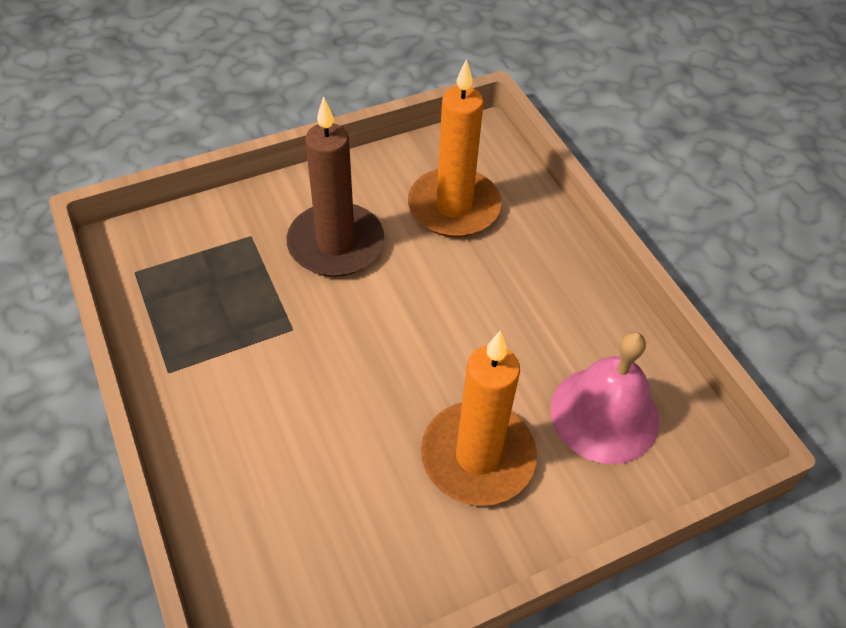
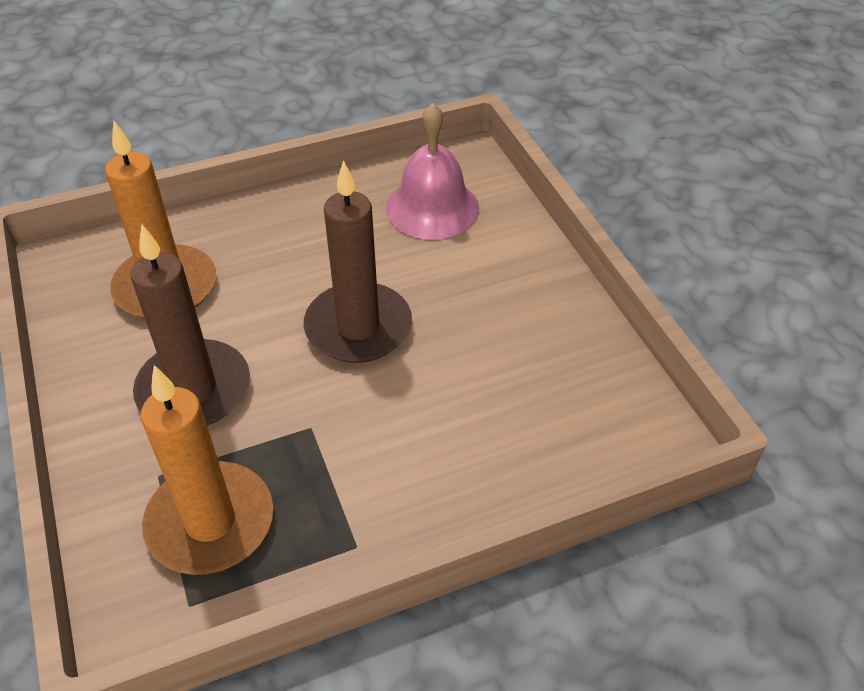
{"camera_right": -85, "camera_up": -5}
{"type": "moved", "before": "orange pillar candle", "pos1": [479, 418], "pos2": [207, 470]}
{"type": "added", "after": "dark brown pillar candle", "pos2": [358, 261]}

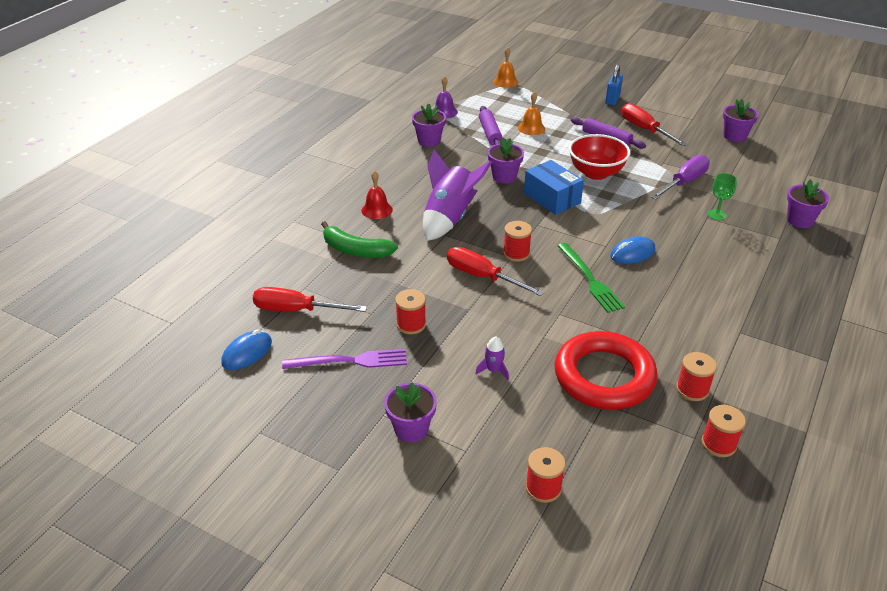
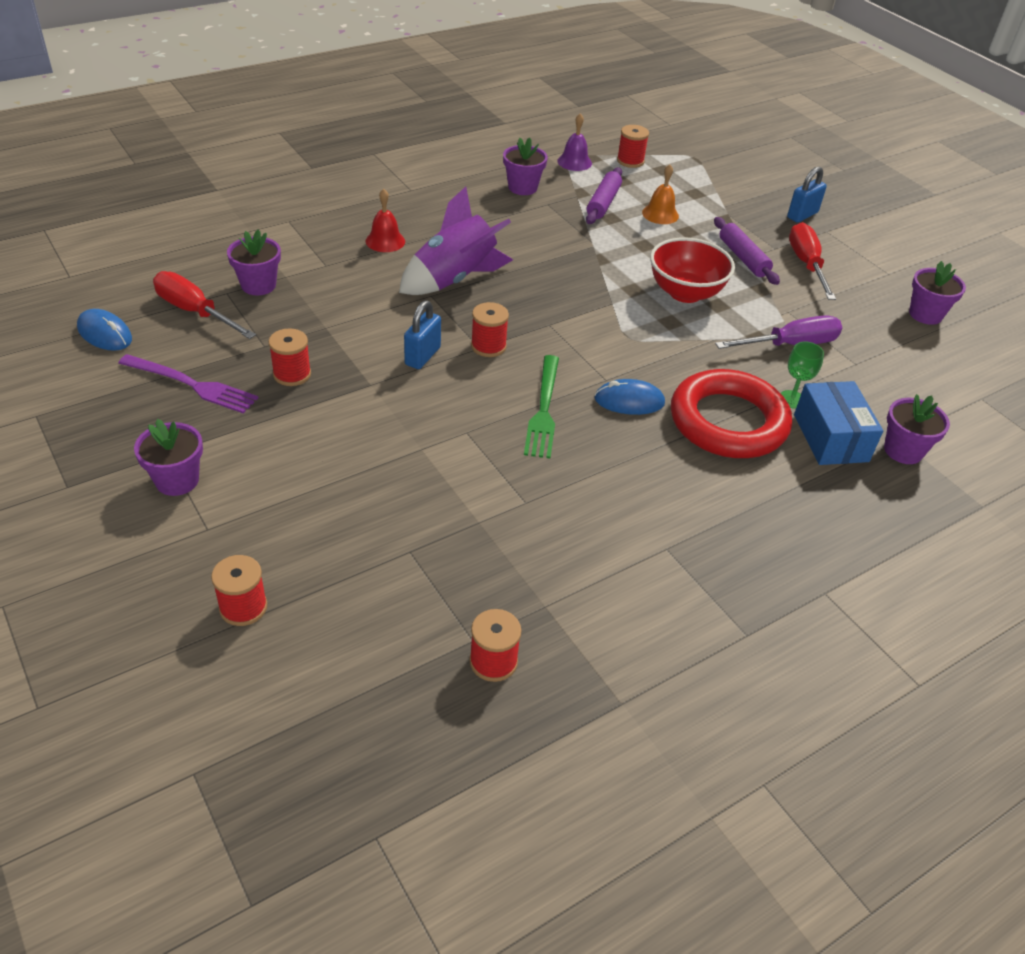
{"camera_right": 25, "camera_up": 5}
{"type": "removed", "before": "orange school bell", "pos1": [505, 67]}
{"type": "moved", "before": "violet plant pot", "pos1": [506, 161], "pos2": [254, 262]}
{"type": "moved", "before": "blue parcel", "pos1": [554, 187], "pos2": [838, 423]}
{"type": "removed", "before": "emerald banana fruit", "pos1": [359, 239]}
{"type": "replaced", "before": "red screwdriver", "after": "blue lock", "pos1": [496, 271], "pos2": [422, 334]}
{"type": "turned", "before": "blue computer mouse", "pos1": [246, 350], "pos2": [104, 330], "turn": 60}
{"type": "moved", "before": "red torus", "pos1": [606, 370], "pos2": [731, 413]}
{"type": "removed", "before": "violet toy rocket", "pos1": [492, 358]}
{"type": "moved", "before": "red spool", "pos1": [696, 376], "pos2": [633, 146]}

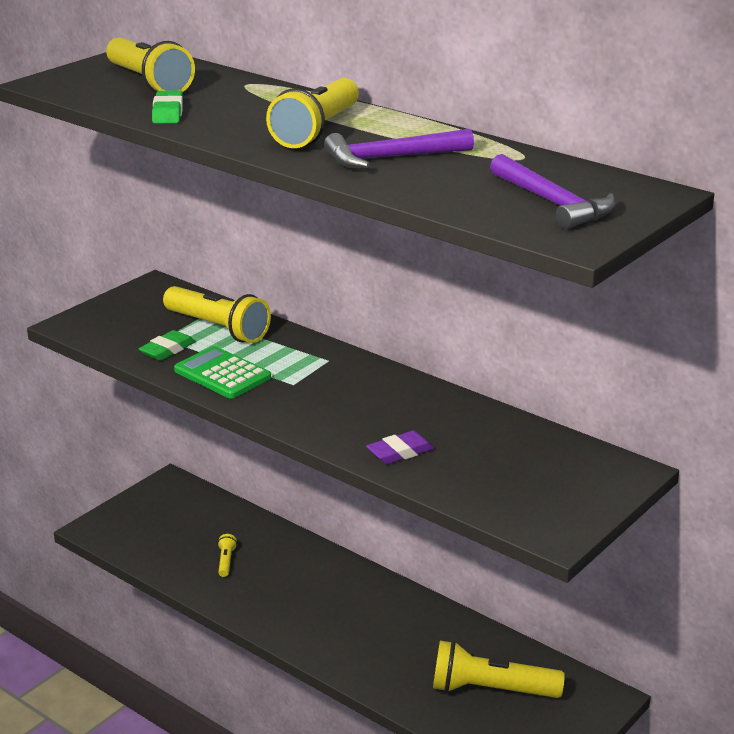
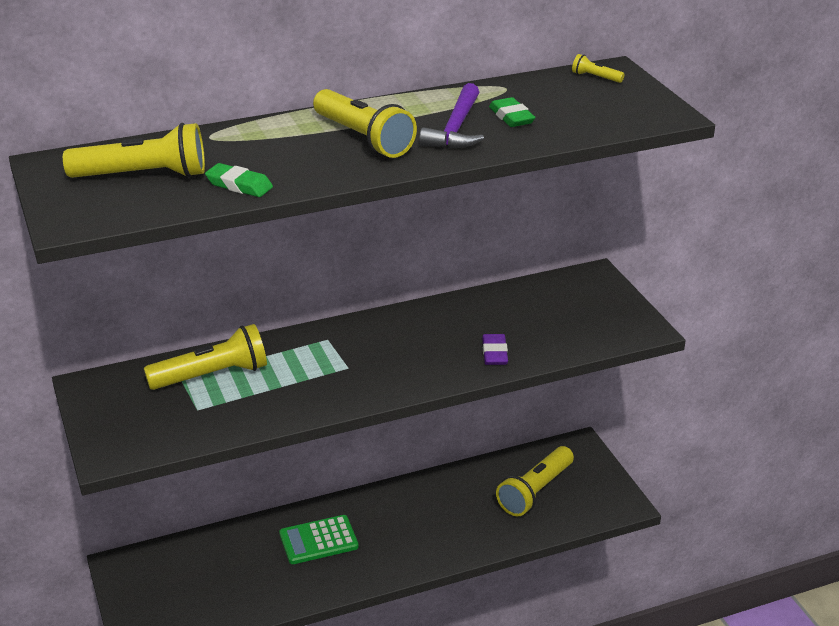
{"camera_right": -60, "camera_up": 5}
{"type": "removed", "before": "violet hammer", "pos1": [552, 191]}
{"type": "moved", "before": "emerald eraser", "pos1": [167, 345], "pos2": [512, 112]}
{"type": "moved", "before": "emerald pocket calculator", "pos1": [222, 372], "pos2": [319, 539]}
{"type": "moved", "before": "golden pocket torch", "pos1": [227, 555], "pos2": [598, 68]}

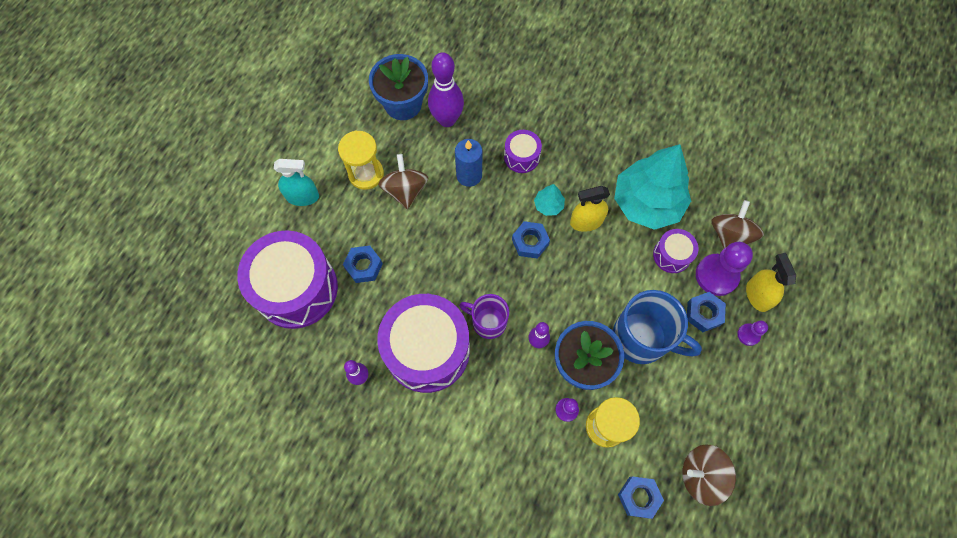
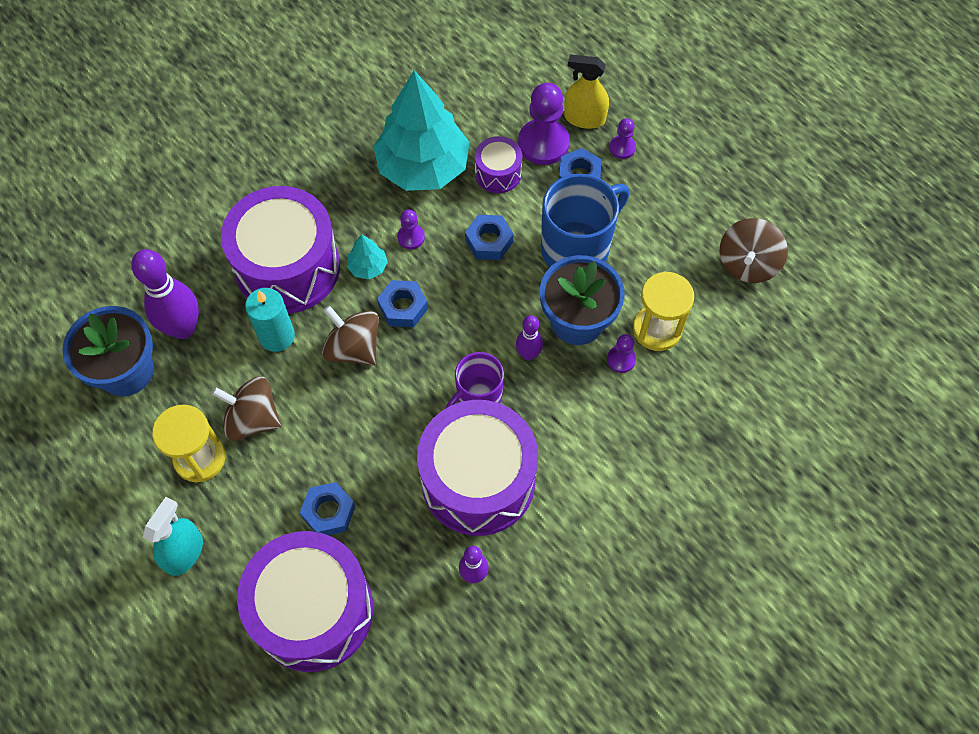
{"camera_right": -65, "camera_up": -5}
{"type": "resized", "before": "violet snare drum", "pos1": [523, 151], "pos2": [280, 250], "scale": 2.14}
{"type": "recoloured", "before": "blue pillar candle", "after": "turquoise pillar candle", "pos1": [468, 163], "pos2": [270, 320]}
{"type": "replaced", "before": "golden sprayer", "after": "violet pawn", "pos1": [590, 209], "pos2": [411, 229]}
{"type": "moved", "before": "dark brown spinning top", "pos1": [737, 224], "pos2": [350, 335]}
{"type": "moved", "before": "blue hexagon nut", "pos1": [641, 497], "pos2": [489, 237]}

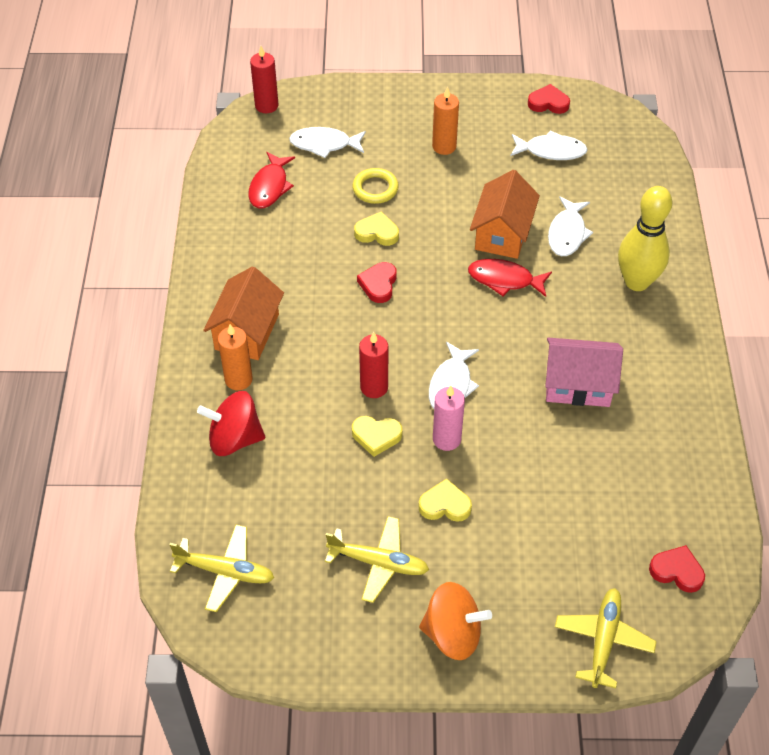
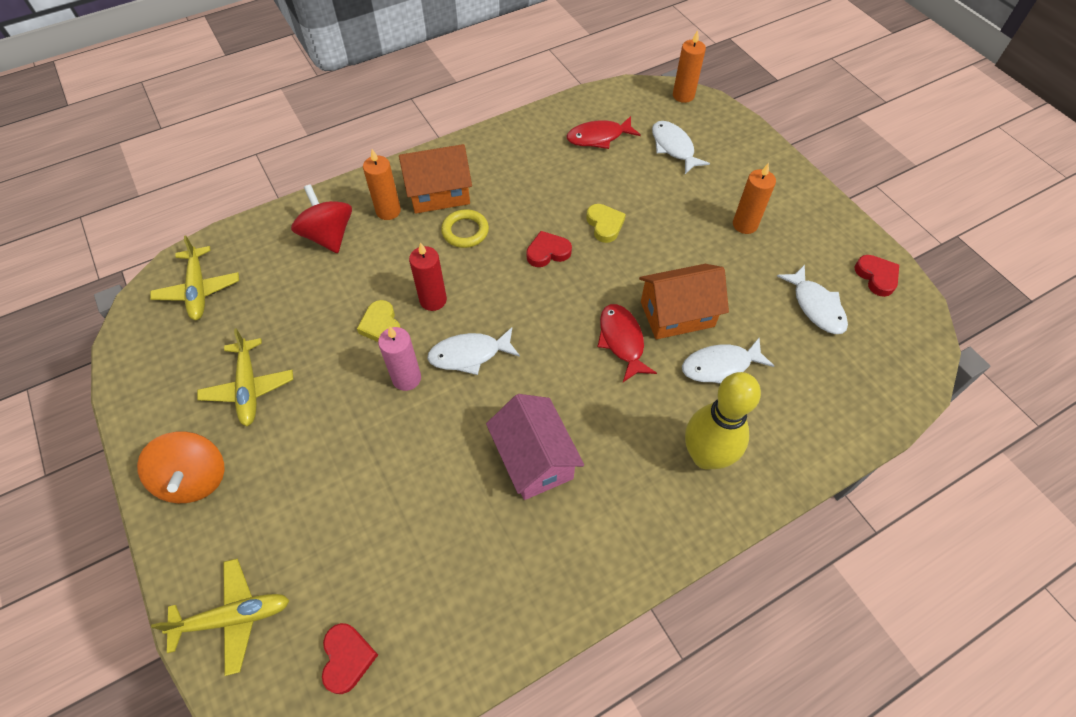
{"camera_right": 60, "camera_up": 5}
{"type": "recoloured", "before": "red pillar candle", "after": "orange pillar candle", "pos1": [264, 79], "pos2": [689, 66]}
{"type": "moved", "before": "golden torus", "pos1": [376, 186], "pos2": [465, 228]}
{"type": "removed", "before": "golden love heart", "pos1": [445, 500]}

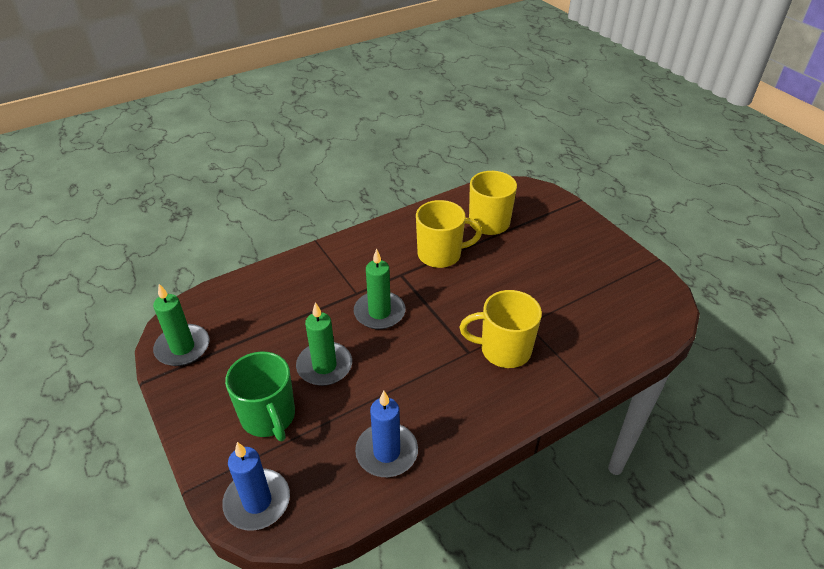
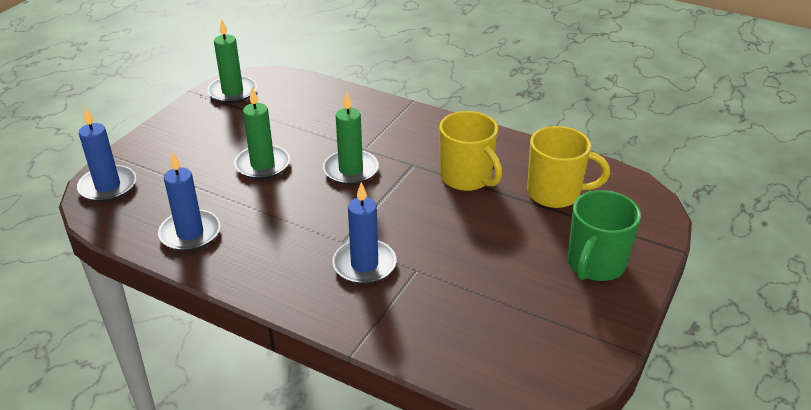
{"camera_right": 60, "camera_up": -5}
{"type": "replaced", "before": "golden tea mug", "after": "blue pillar candle", "pos1": [501, 329], "pos2": [364, 233]}
{"type": "moved", "before": "emerald tea mug", "pos1": [260, 396], "pos2": [604, 235]}

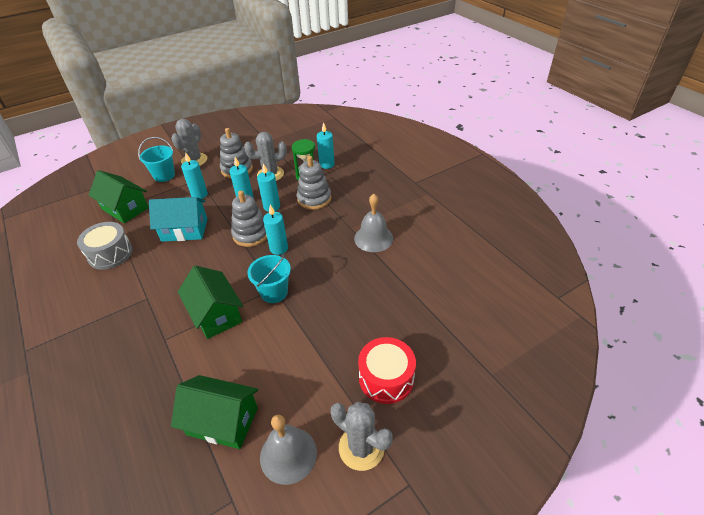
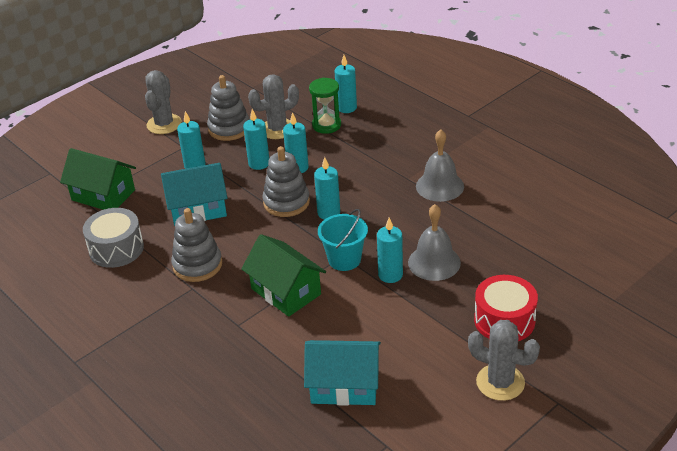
{"camera_right": -10, "camera_up": -5}
{"type": "removed", "before": "turquoise pail", "pos1": [156, 159]}
{"type": "moved", "before": "gray ring stacker", "pos1": [314, 183], "pos2": [196, 245]}
{"type": "recoloured", "before": "emerald cottage", "after": "turquoise cottage", "pos1": [214, 412], "pos2": [342, 373]}
{"type": "moved", "before": "gray school bell", "pos1": [288, 450], "pos2": [434, 242]}
{"type": "added", "after": "turquoise pillar candle", "pos2": [390, 250]}

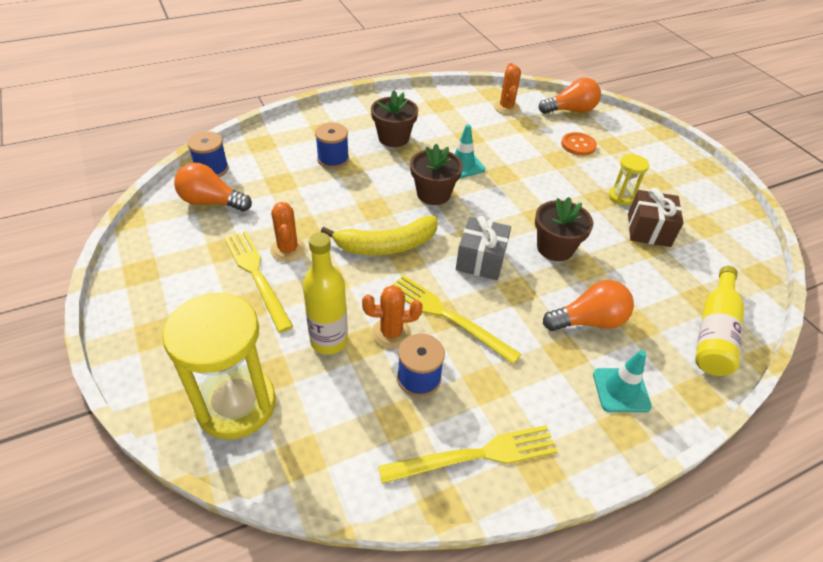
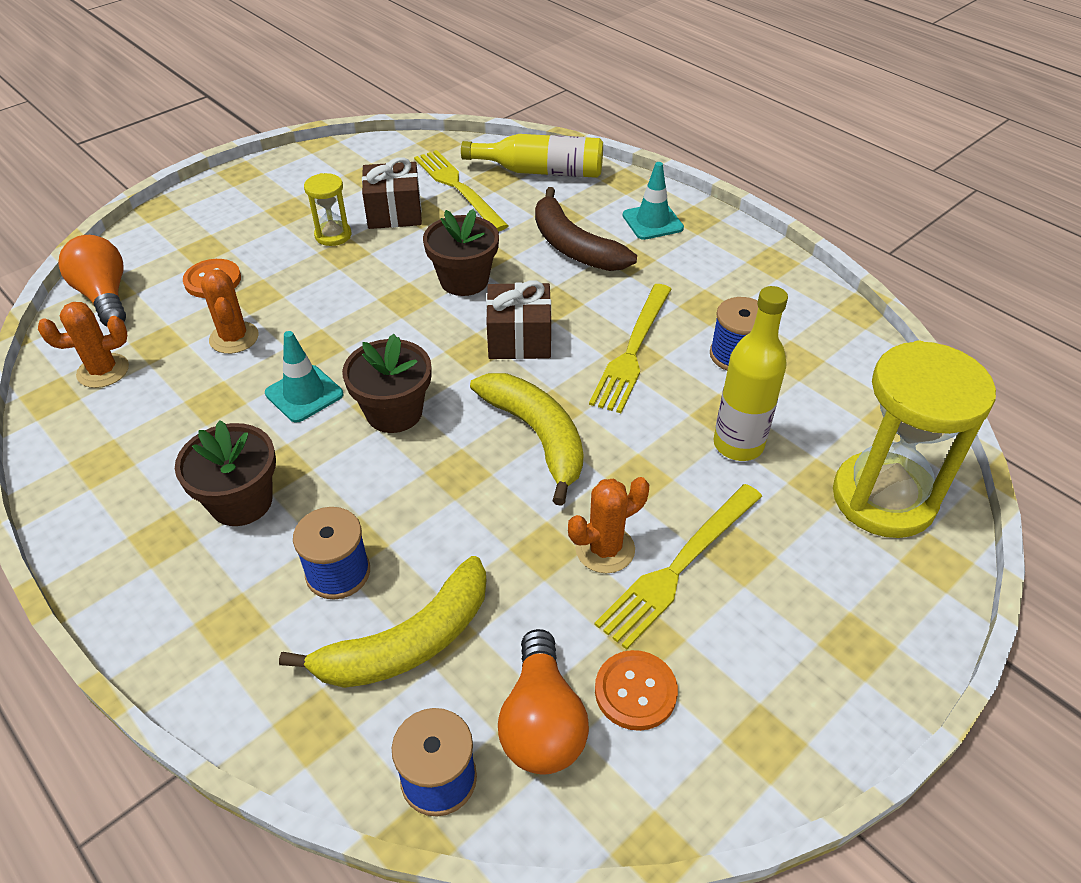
{"camera_right": -105, "camera_up": 0}
{"type": "recoloured", "before": "gray present", "after": "dark brown present", "pos1": [483, 248], "pos2": [518, 319]}
{"type": "replaced", "before": "orange bulb", "after": "dark brown banana fruit", "pos1": [588, 305], "pos2": [586, 229]}
{"type": "moved", "before": "orange prickly plant", "pos1": [392, 317], "pos2": [230, 311]}
{"type": "moved", "before": "golden table fork", "pos1": [468, 454], "pos2": [461, 191]}
{"type": "added", "after": "golden banana fruit", "pos2": [383, 622]}
{"type": "added", "after": "orange sewing button", "pos2": [636, 690]}

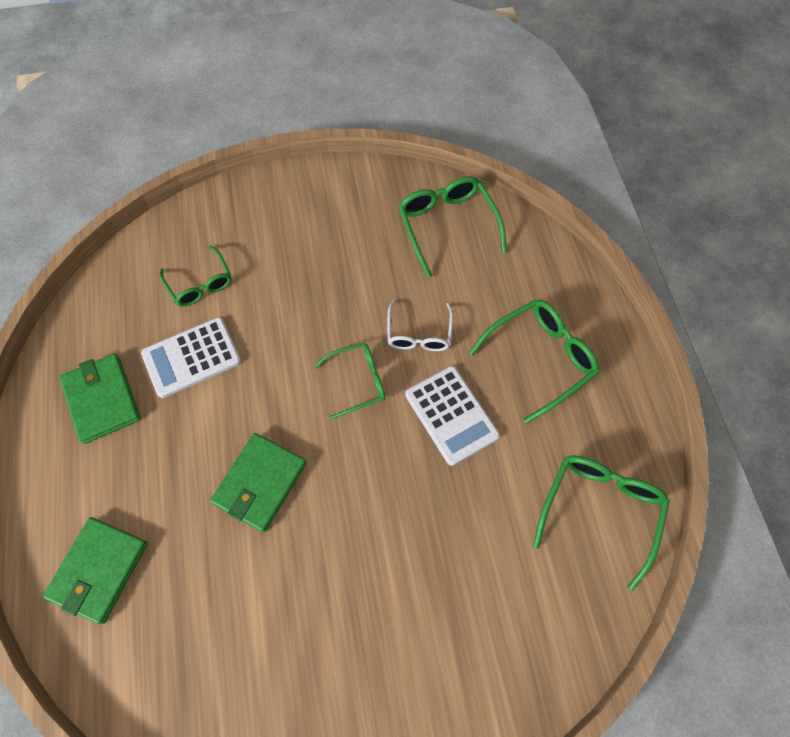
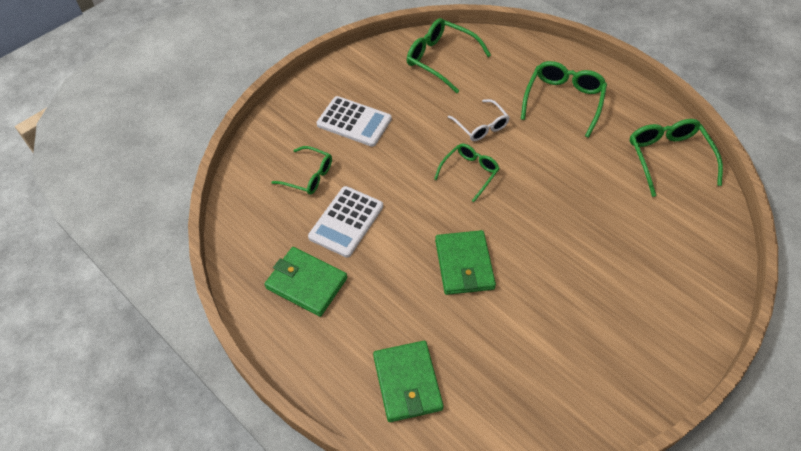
{"camera_right": -35, "camera_up": -10}
{"type": "moved", "before": "white pocket calculator", "pos1": [452, 416], "pos2": [354, 121]}

